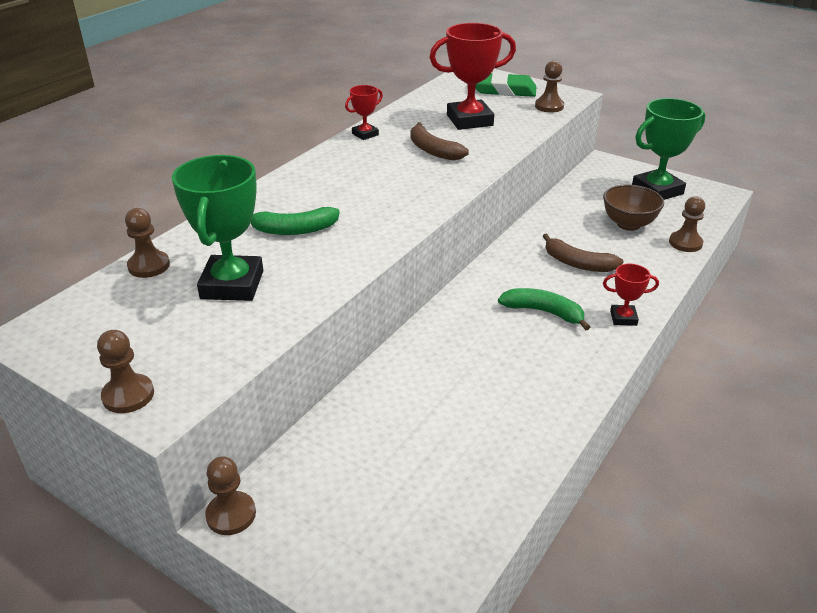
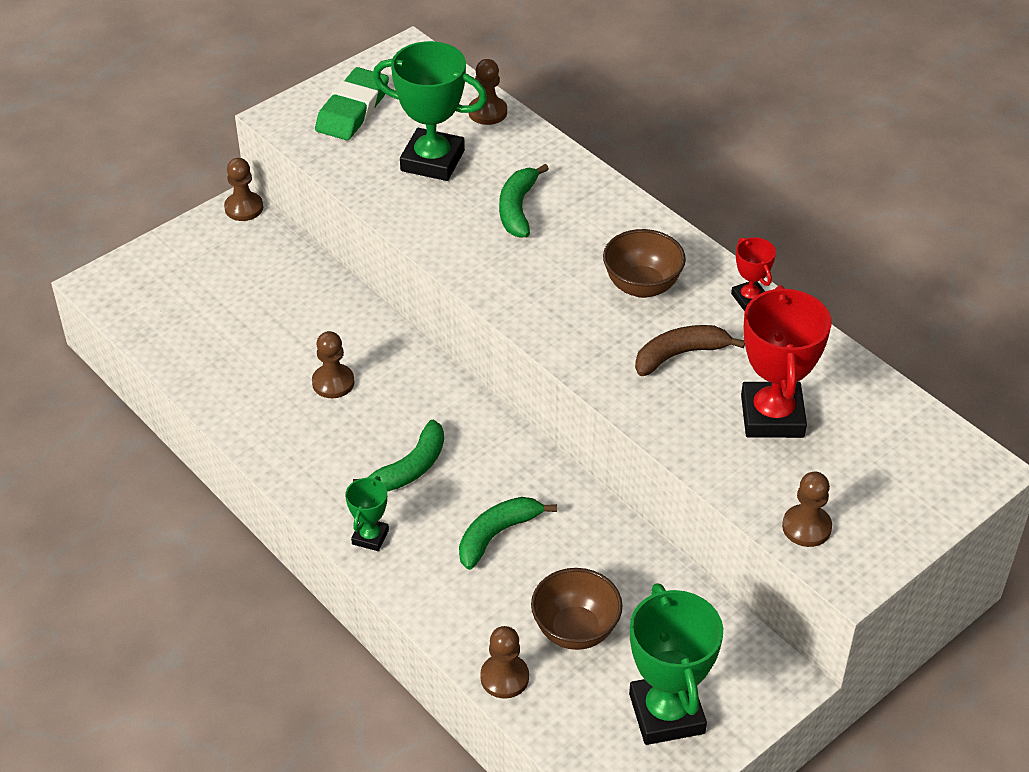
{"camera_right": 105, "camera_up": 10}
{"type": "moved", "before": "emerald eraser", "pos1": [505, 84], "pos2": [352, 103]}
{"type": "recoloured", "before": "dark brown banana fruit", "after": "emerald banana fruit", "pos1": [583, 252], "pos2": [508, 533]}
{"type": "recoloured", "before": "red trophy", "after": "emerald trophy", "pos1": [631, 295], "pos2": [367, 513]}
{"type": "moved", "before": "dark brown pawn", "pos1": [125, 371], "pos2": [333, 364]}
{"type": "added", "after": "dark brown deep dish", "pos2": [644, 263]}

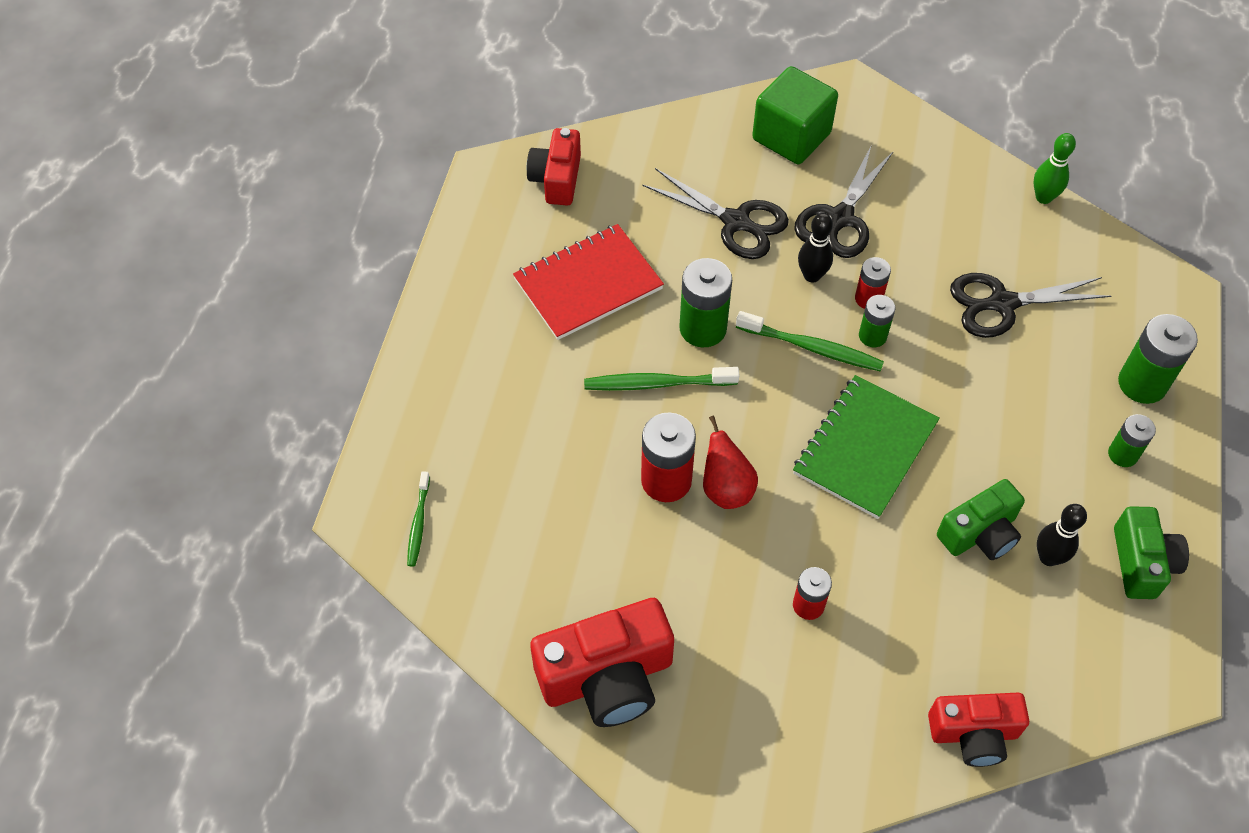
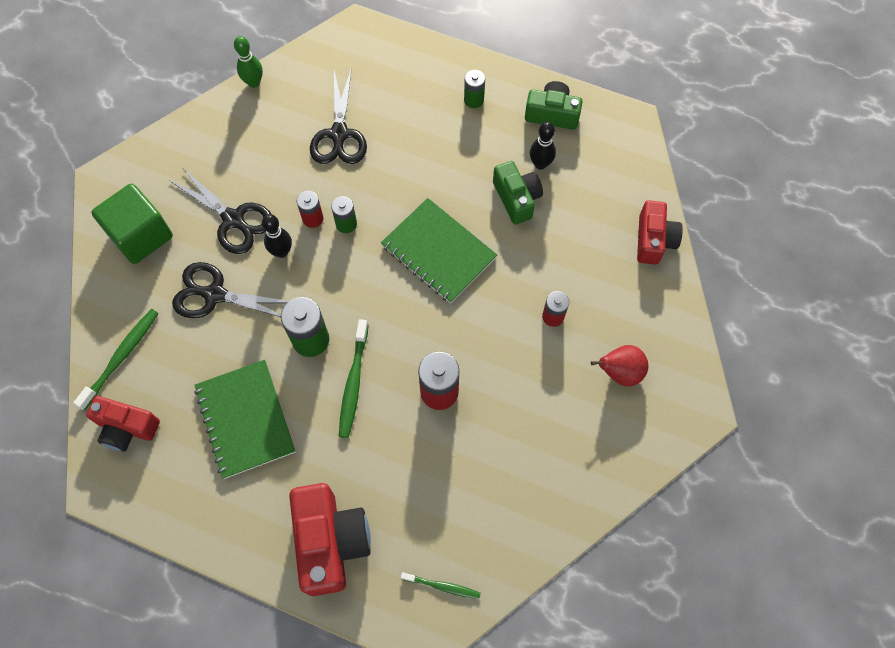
{"camera_right": -80, "camera_up": 10}
{"type": "turned", "before": "jet-black pair of scissors", "pos1": [715, 213], "pos2": [230, 290], "turn": -120}
{"type": "recoloured", "before": "red notepad", "after": "emerald notepad", "pos1": [588, 282], "pos2": [244, 419]}
{"type": "moved", "before": "emerald tooth brush", "pos1": [810, 341], "pos2": [116, 359]}
{"type": "removed", "before": "emerald power cell", "pos1": [1158, 359]}
{"type": "moved", "before": "red pear", "pos1": [730, 462], "pos2": [619, 366]}
{"type": "moved", "before": "red photo camera", "pos1": [602, 662], "pos2": [330, 539]}

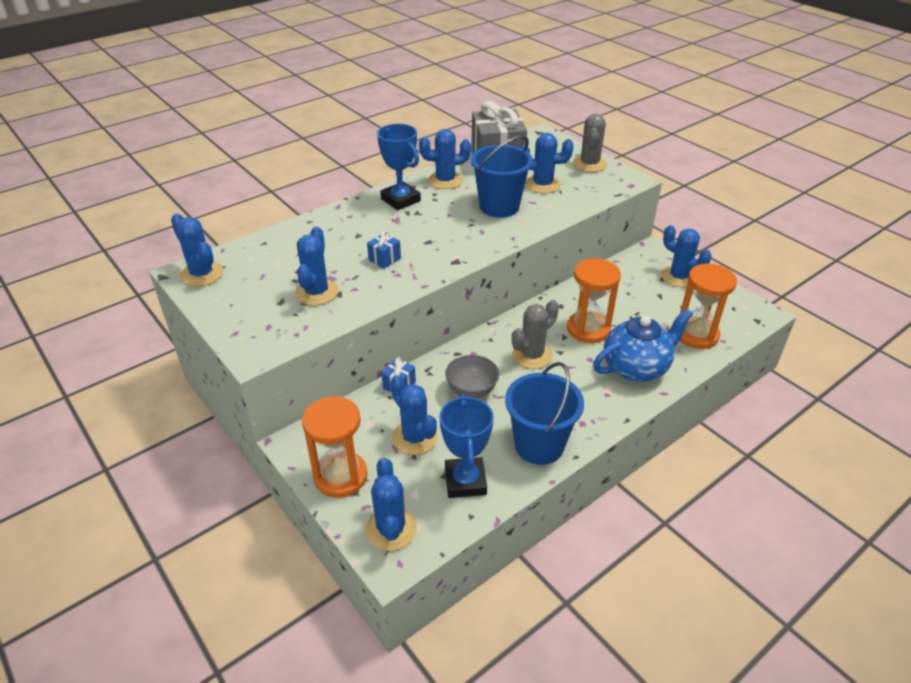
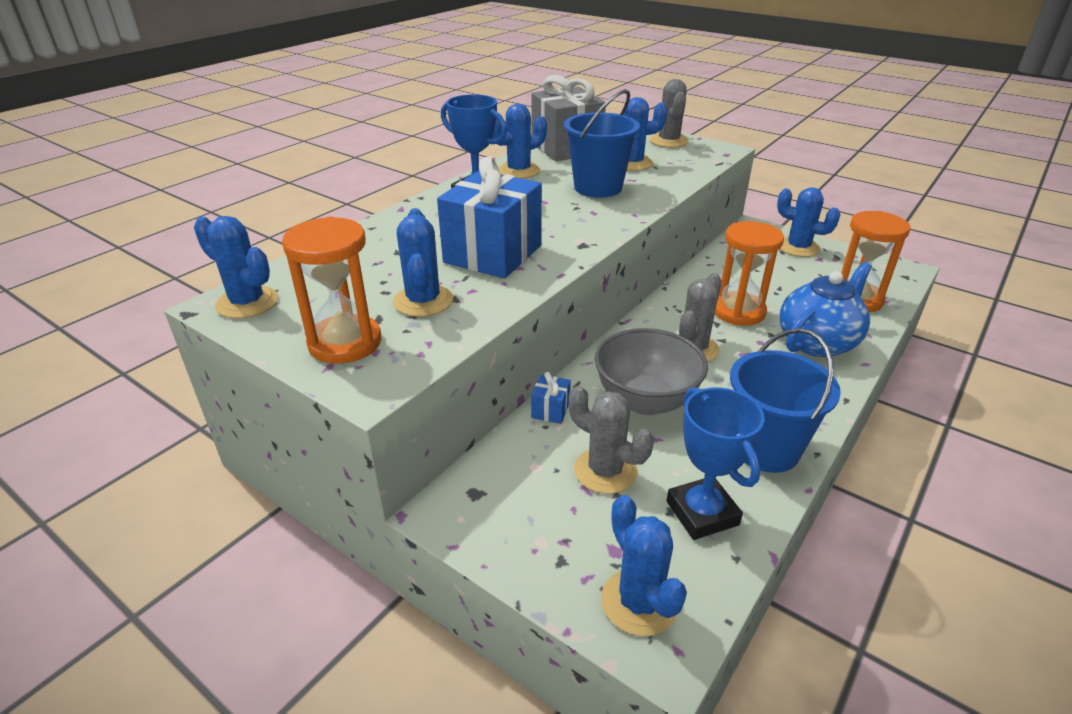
{"camera_right": -15, "camera_up": -5}
{"type": "resized", "before": "blue present", "pos1": [384, 250], "pos2": [489, 217], "scale": 2.43}
{"type": "resized", "before": "gray deep dish", "pos1": [472, 377], "pos2": [651, 371], "scale": 1.55}
{"type": "recoloured", "before": "blue prickly plant", "after": "gray prickly plant", "pos1": [414, 415], "pos2": [611, 440]}
{"type": "moved", "before": "orange hourglass", "pos1": [334, 447], "pos2": [331, 290]}

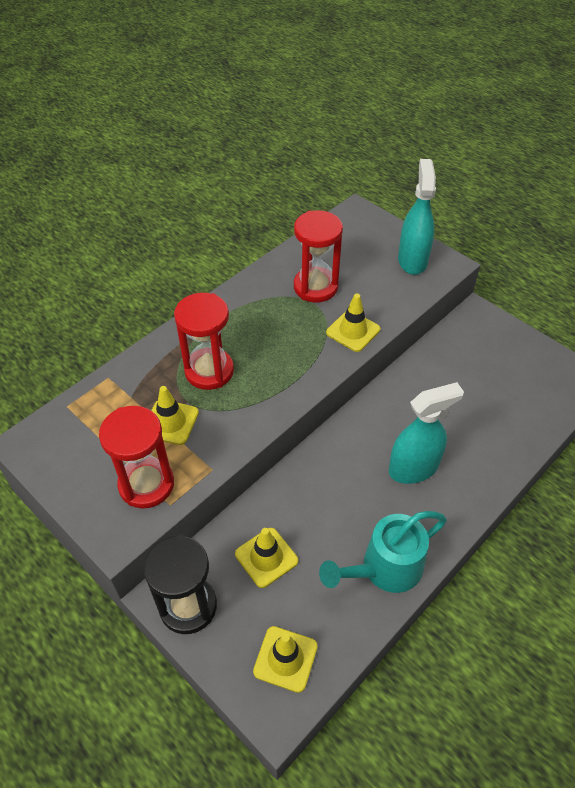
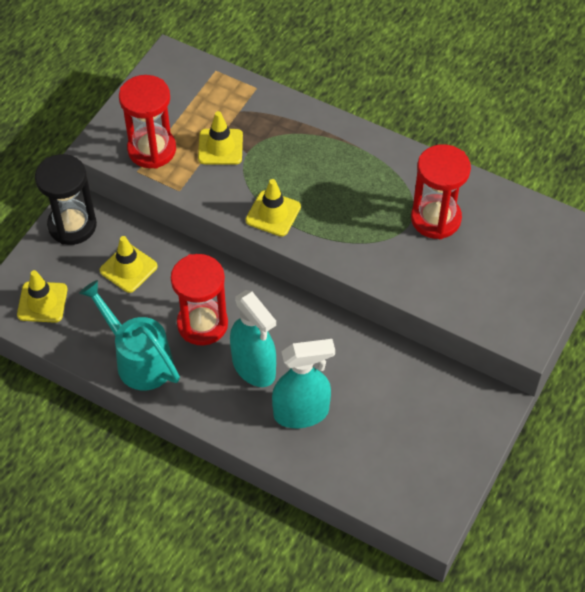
{"camera_right": 75, "camera_up": 5}
{"type": "moved", "before": "turquoise sprayer", "pos1": [417, 217], "pos2": [303, 383]}
{"type": "moved", "before": "red hourglass", "pos1": [204, 341], "pos2": [199, 300]}
{"type": "moved", "before": "golden road cone", "pos1": [353, 322], "pos2": [273, 208]}

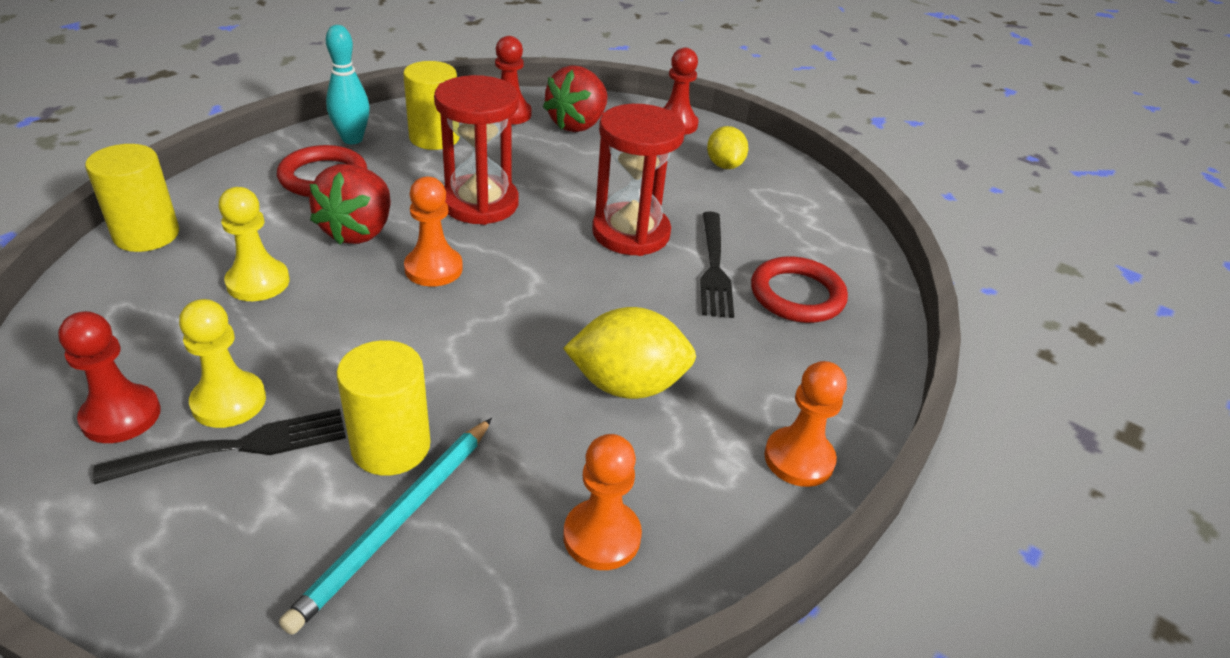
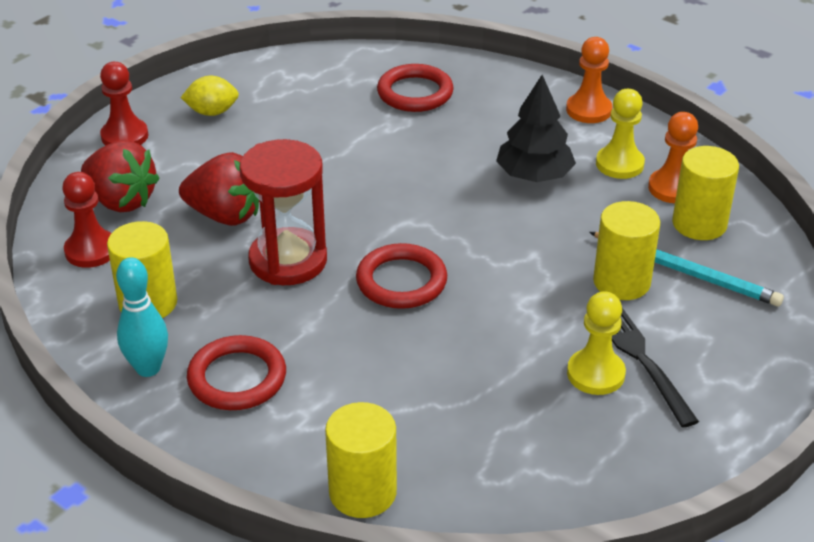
{"camera_right": -85, "camera_up": 0}
{"type": "removed", "before": "red hourglass", "pos1": [638, 180]}
{"type": "moved", "before": "red strawberry", "pos1": [350, 204], "pos2": [219, 189]}
{"type": "replaced", "before": "orange pawn", "after": "red torus", "pos1": [433, 231], "pos2": [401, 276]}
{"type": "moved", "before": "golden pawn", "pos1": [254, 244], "pos2": [620, 134]}
{"type": "removed", "before": "jet-black table fork", "pos1": [717, 264]}
{"type": "replaced", "before": "golden toy lemon", "after": "jet-black tree", "pos1": [629, 353], "pos2": [536, 128]}
{"type": "removed", "before": "red pawn", "pos1": [109, 377]}
{"type": "added", "after": "golden cylinder", "pos2": [705, 193]}

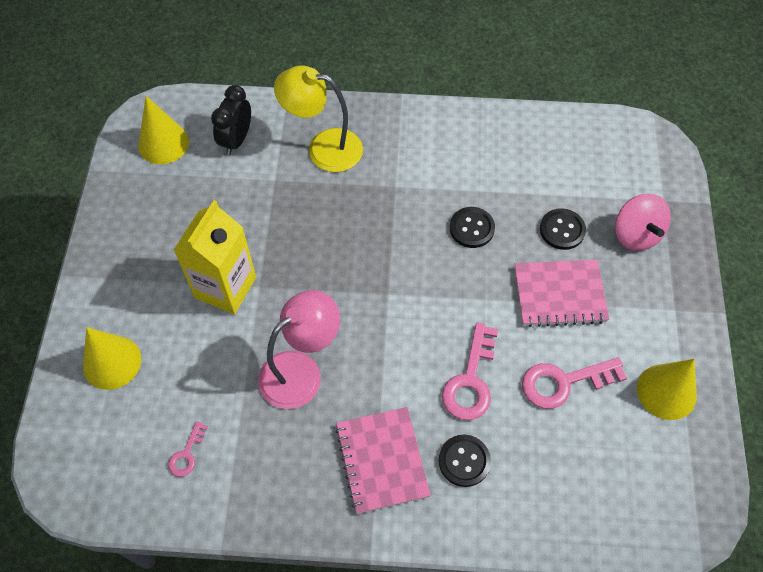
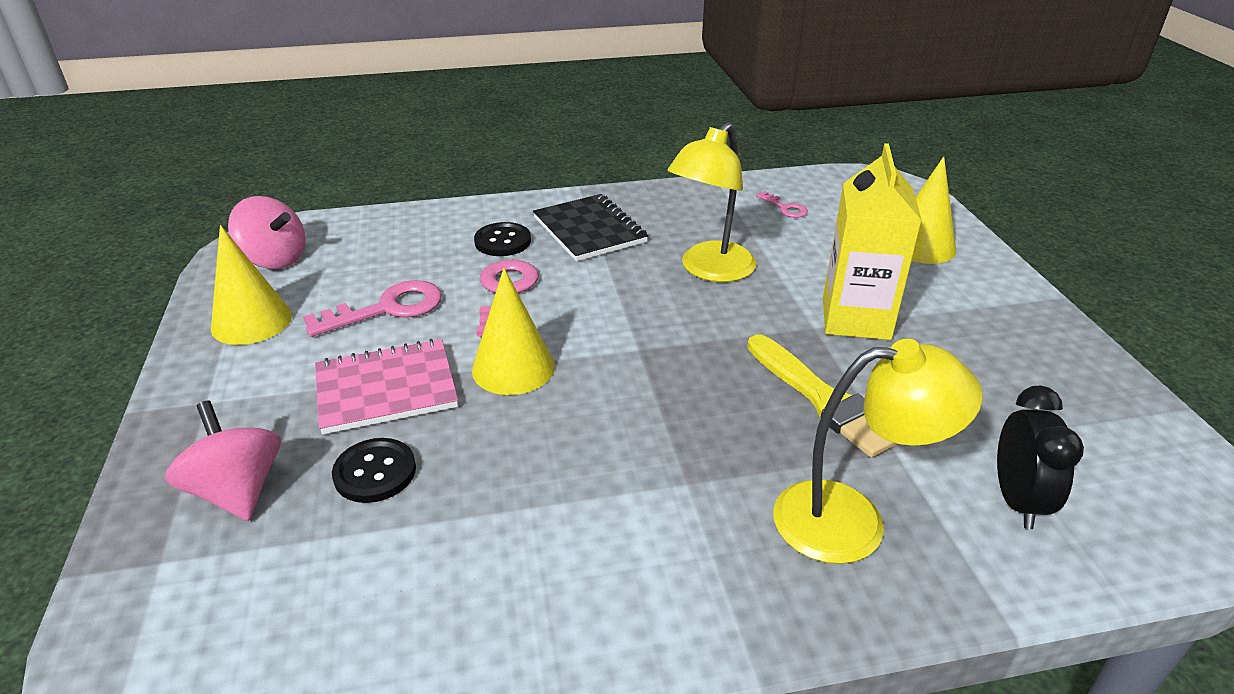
{"camera_right": 165, "camera_up": -25}
{"type": "moved", "before": "golden solid cone", "pos1": [163, 130], "pos2": [513, 331]}
{"type": "removed", "before": "jet-black sewing button", "pos1": [472, 227]}
{"type": "recoloured", "before": "rose-pink reading lamp", "after": "golden reading lamp", "pos1": [299, 349], "pos2": [712, 202]}
{"type": "recoloured", "before": "rose-pink notepad", "after": "jet-black notepad", "pos1": [383, 460], "pos2": [590, 227]}
{"type": "turned", "before": "rose-pink key", "pos1": [188, 449], "pos2": [782, 204], "turn": 135}
{"type": "added", "after": "rose-pink spinning top", "pos2": [266, 232]}
{"type": "added", "after": "golden paintbrush", "pos2": [822, 395]}

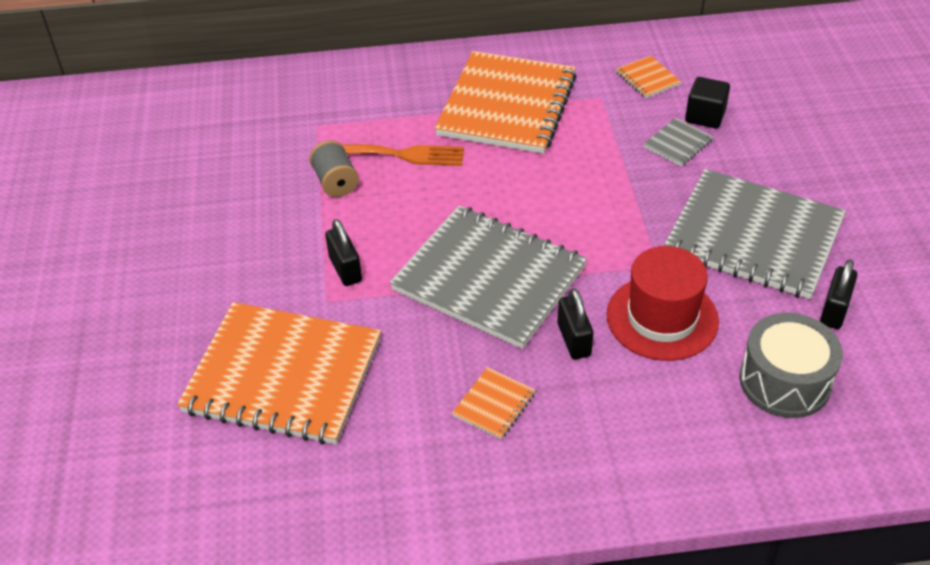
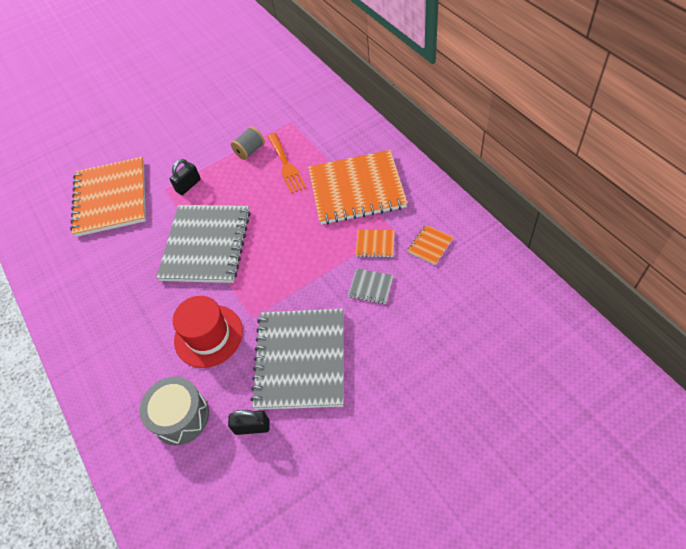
{"camera_right": 70, "camera_up": 10}
{"type": "removed", "before": "jet-black block", "pos1": [707, 102]}
{"type": "removed", "before": "jet-black lock", "pos1": [575, 323]}
{"type": "moved", "before": "orange notepad", "pos1": [493, 403], "pos2": [374, 244]}

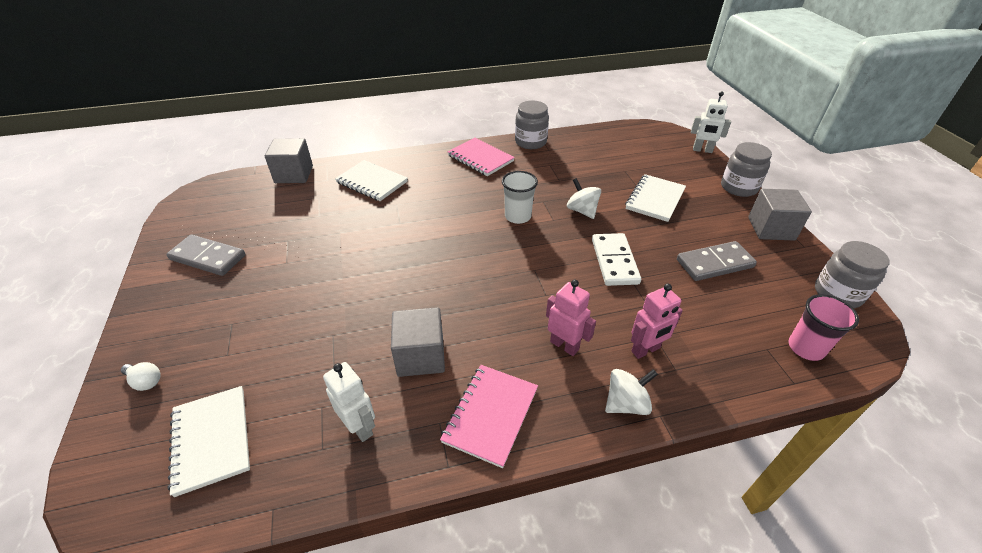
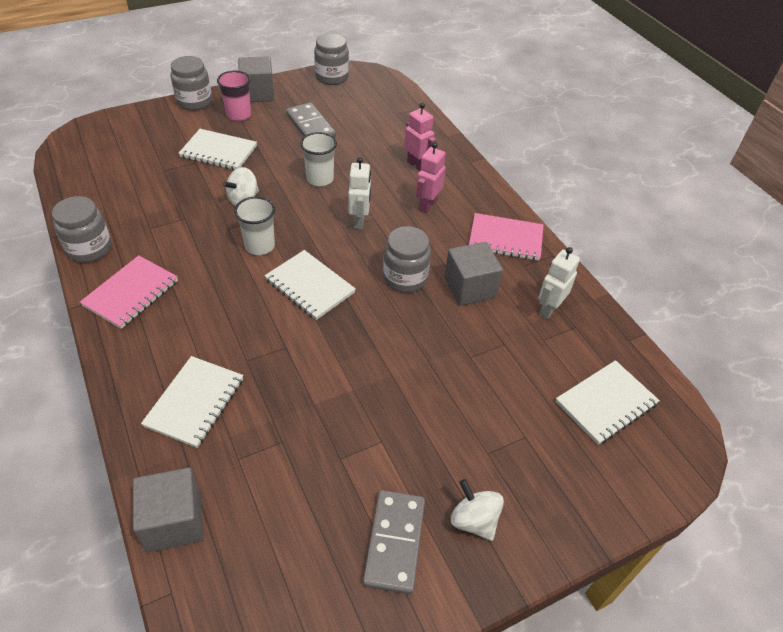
{"camera_right": -105, "camera_up": 5}
{"type": "moved", "before": "white robot figure", "pos1": [711, 122], "pos2": [359, 193]}
{"type": "replaced", "before": "white domino", "after": "white beaker", "pos1": [616, 259], "pos2": [318, 159]}
{"type": "moved", "before": "rose-pink beaker", "pos1": [823, 327], "pos2": [234, 96]}
{"type": "removed", "before": "white bulb", "pos1": [141, 376]}
{"type": "moved", "before": "white spinning top", "pos1": [631, 392], "pos2": [477, 510]}
{"type": "added", "after": "gray jam jar", "pos2": [407, 259]}
{"type": "added", "after": "white notepad", "pos2": [310, 285]}

